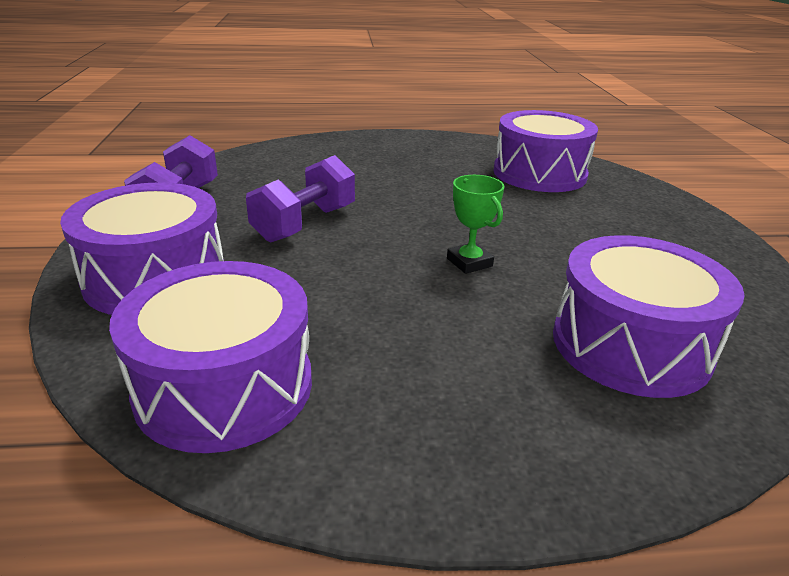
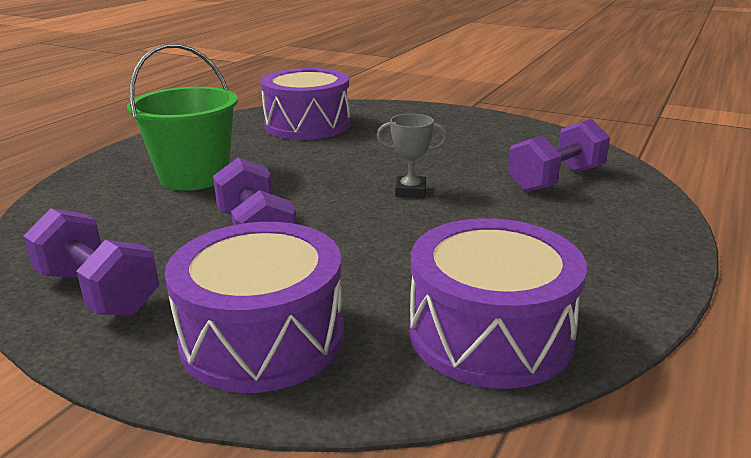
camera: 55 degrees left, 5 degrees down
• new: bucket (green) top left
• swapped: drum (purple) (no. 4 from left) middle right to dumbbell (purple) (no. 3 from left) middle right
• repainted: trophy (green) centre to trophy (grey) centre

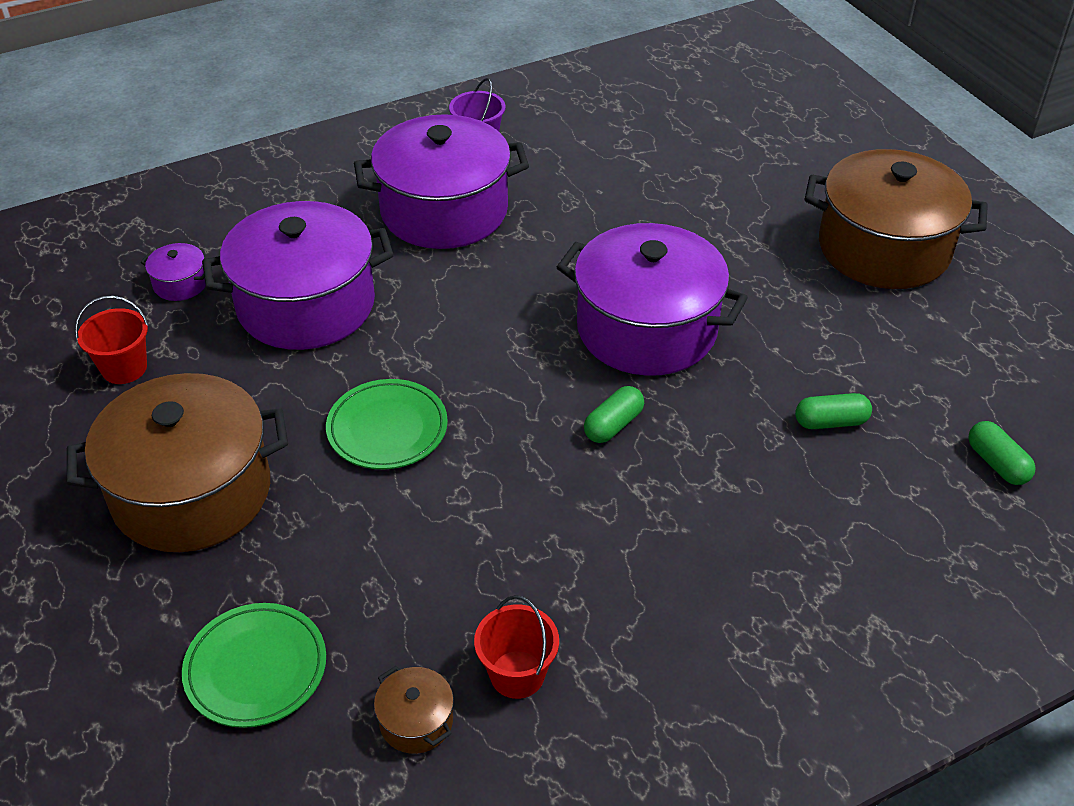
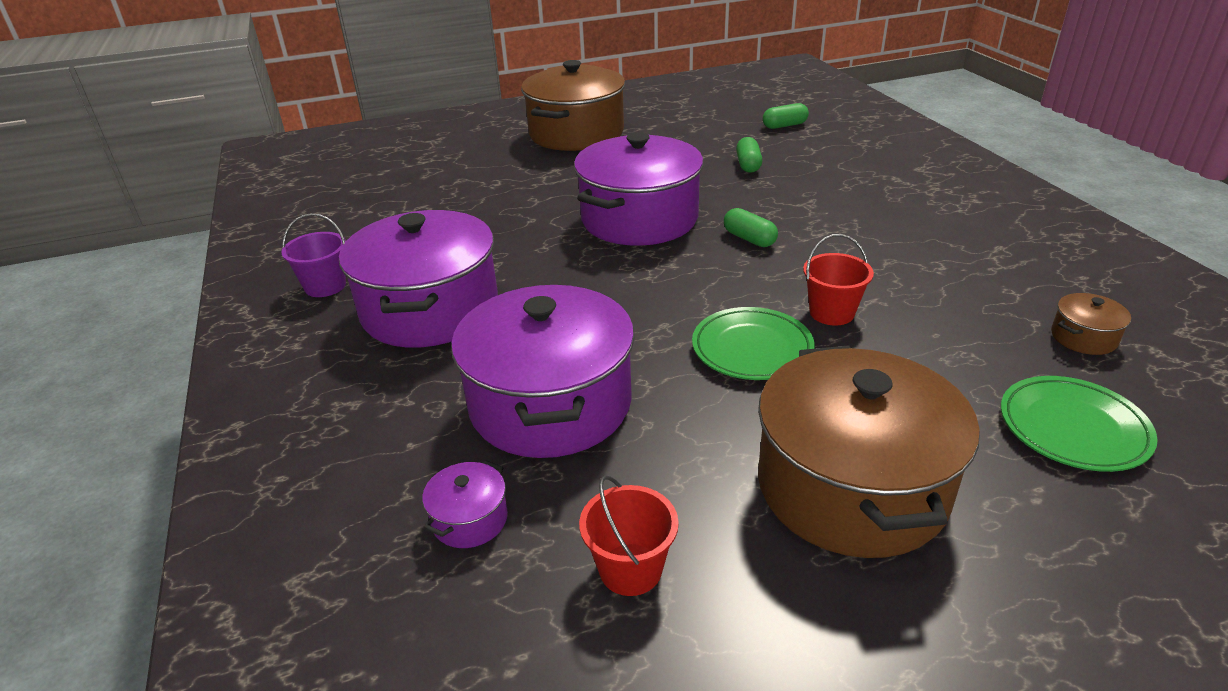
camera: 80 degrees left, 10 degrees down
• shifted: bucket (red) (no. 2 from left) bottom centre to middle right

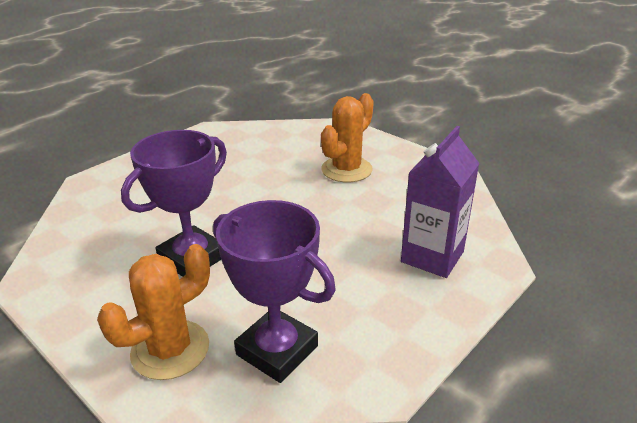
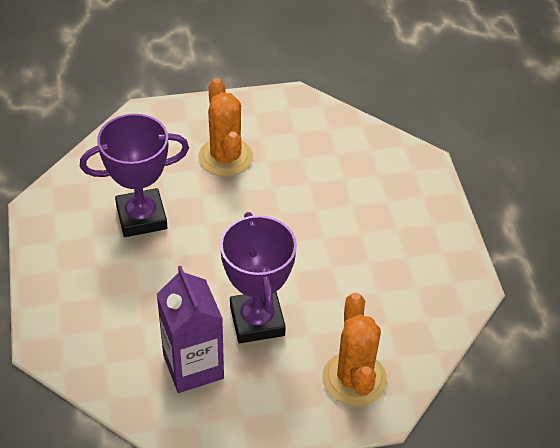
camera: 55 degrees left, 15 degrees up
• shifted: trophy (purple) (no. 2 from left in the first image) bottom centre to trophy (purple) (no. 1 from left) middle left
• shifted: carton (purple) middle right to bottom centre

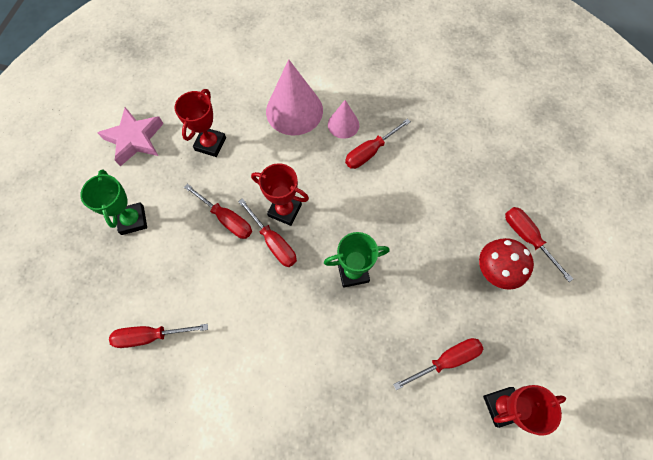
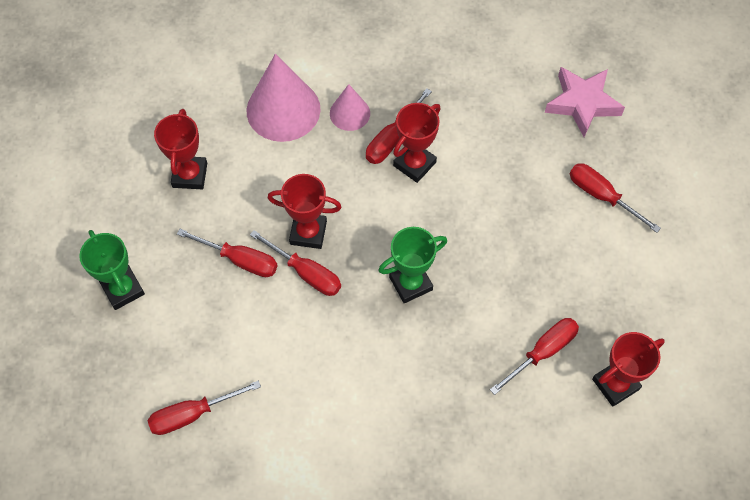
camera: 15 degrees left, 5 degrees down
• gone: mushroom (red) middle right
• new: trophy (red) (no. 3 from left) top centre
• shifted: star (pink) top left to top right

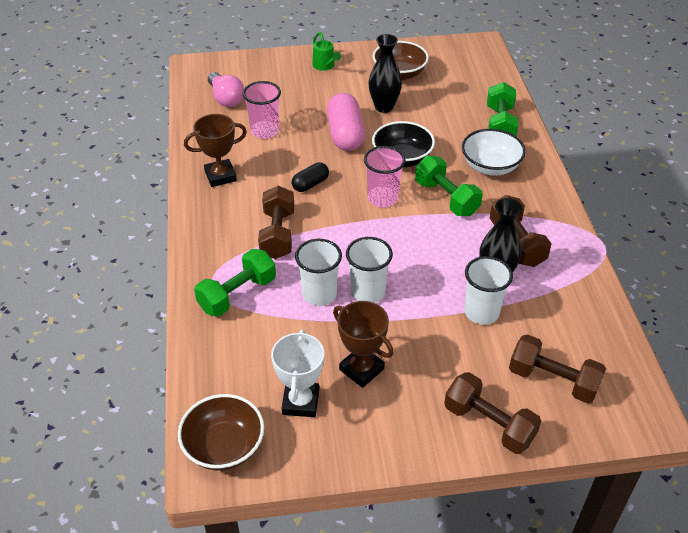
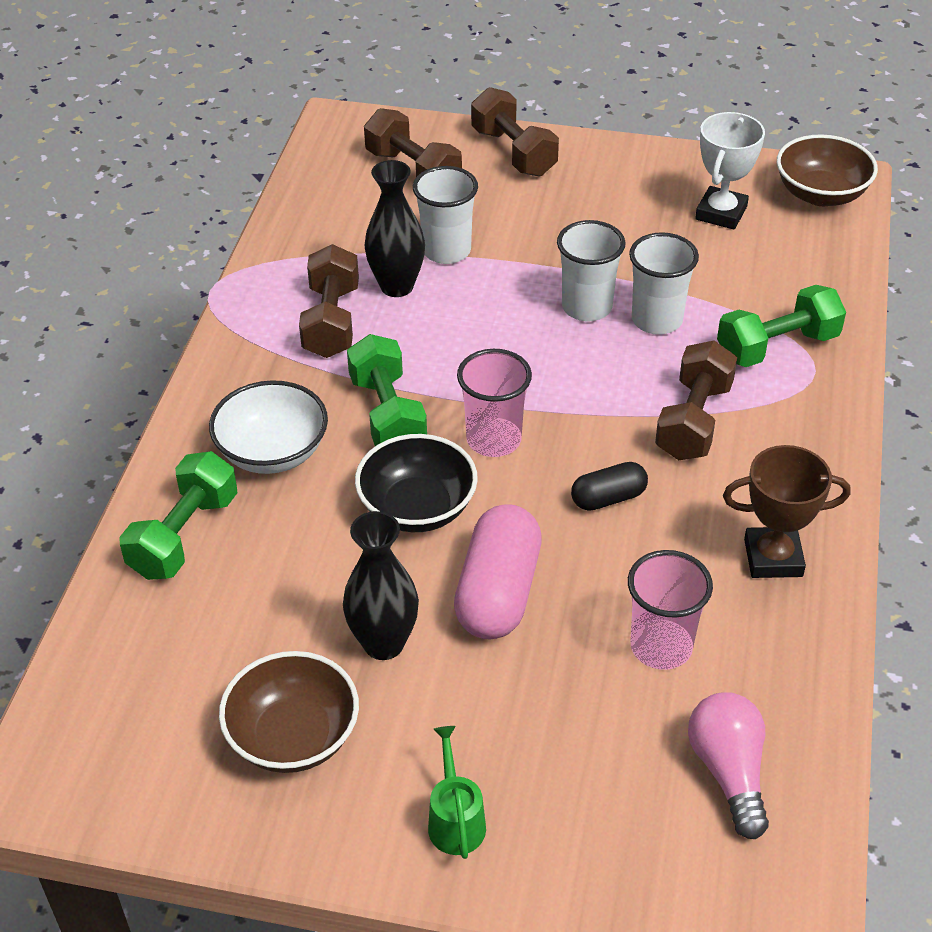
camera: 160 degrees left, 0 degrees up
• gone: trophy (brown) (no. 2 from left) centre

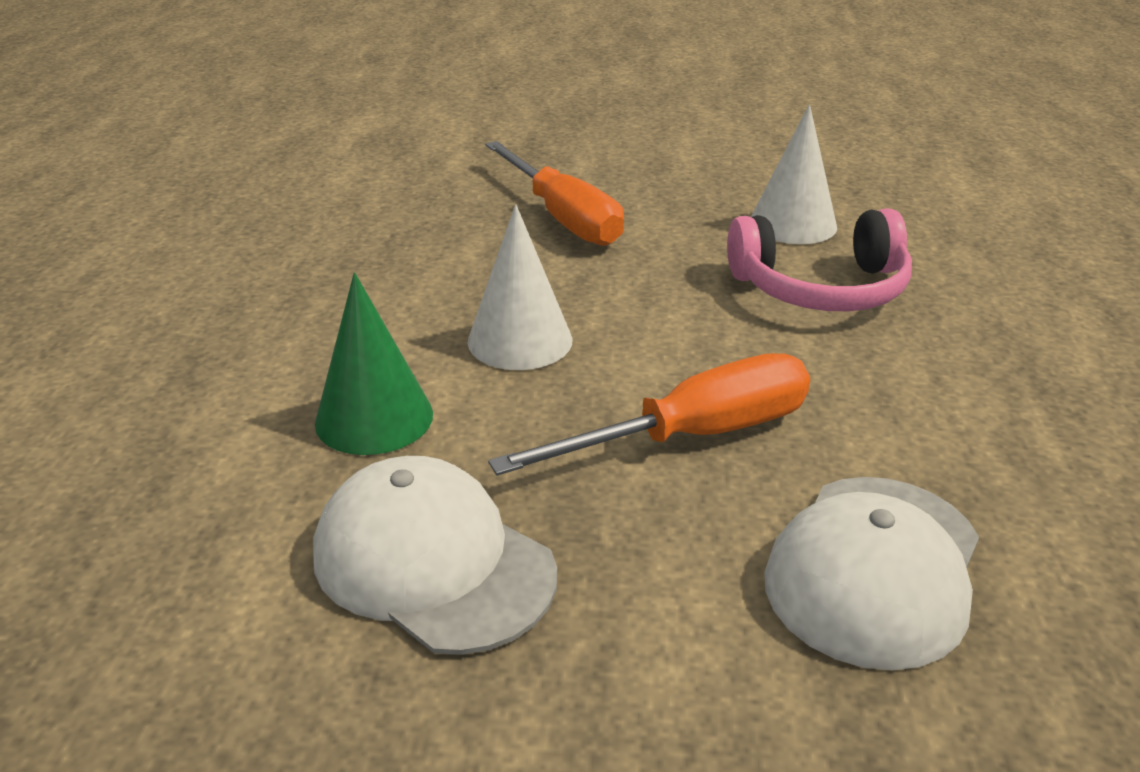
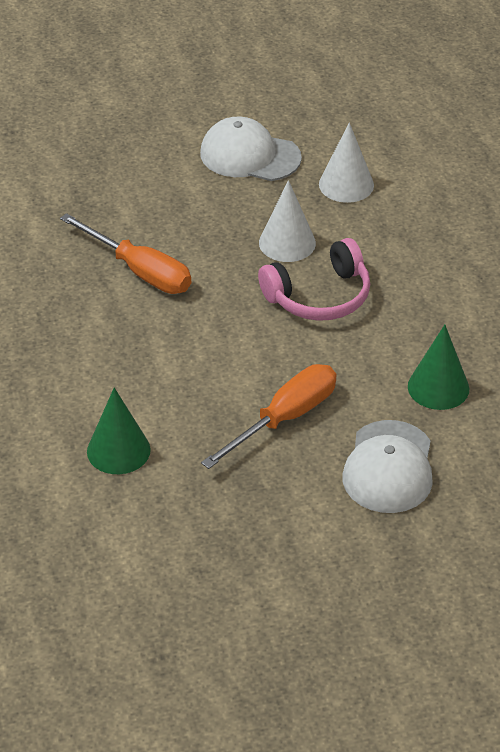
camera: 20 degrees left, 10 degrees up
• new: cone (green) (no. 2 from left) middle right
• shifted: cap (white) (no. 1 from left) bottom centre to top centre
• shifted: cone (white) (no. 1 from left in the first image) centre to cone (white) (no. 2 from left) top right

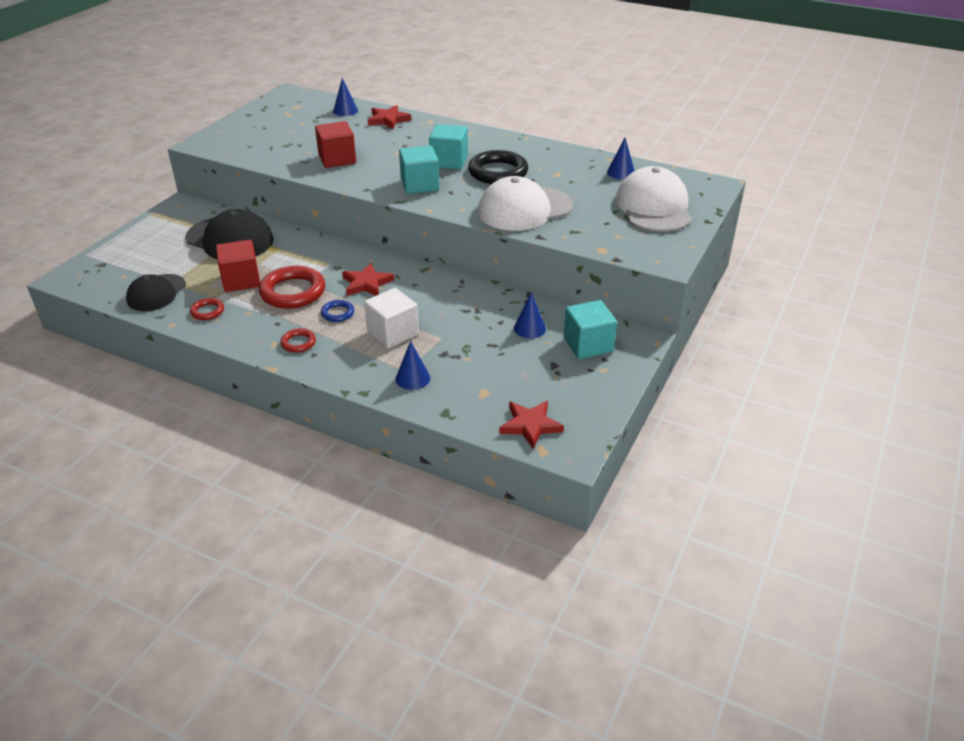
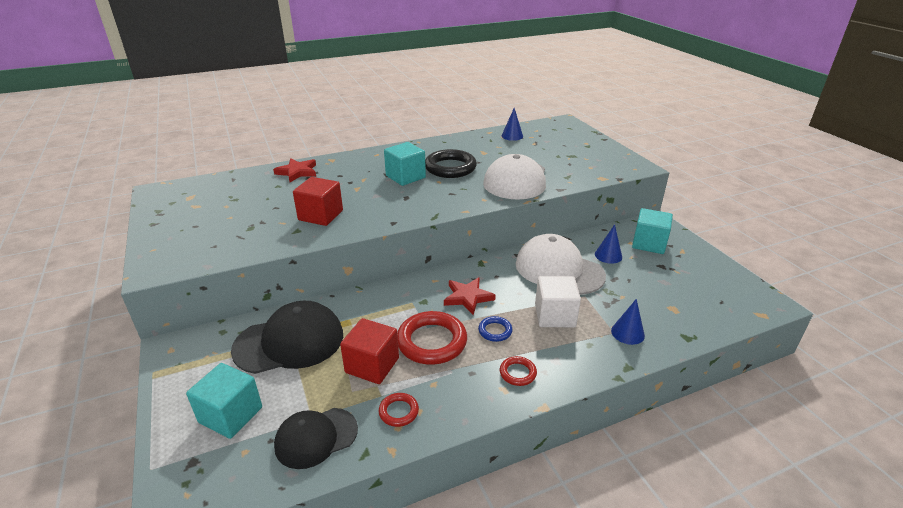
camera: 50 degrees left, 5 degrees down
• gone: cone (blue) (no. 1 from left) top centre
• gone: star (red) (no. 3 from left) centre
• shifted: cube (turquoise) (no. 1 from left) top centre to bottom left
• shifted: cap (white) (no. 2 from left) top right to centre
• rotated: cap (black) (no. 1 from left in the first image) middle left = bottom centre 90 degrees clockwise

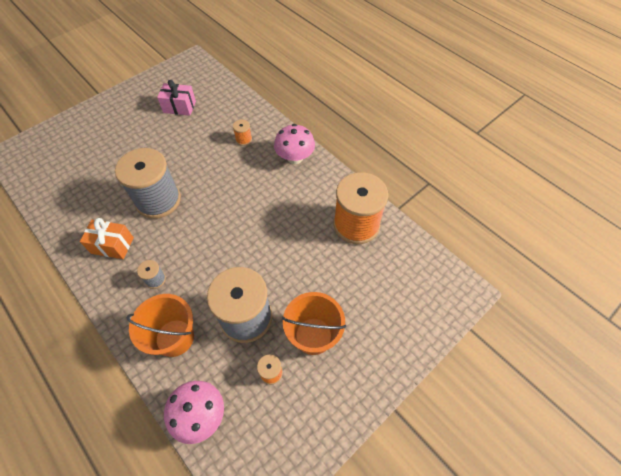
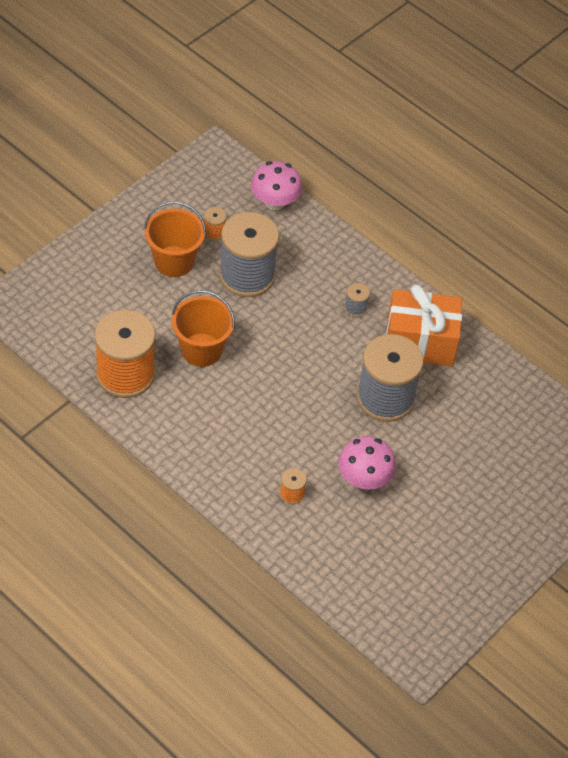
camera: 170 degrees right, 5 degrees down
• gone: gift (pink) top left
• shifted: bucket (orange) (no. 1 from left in the first image) bottom left to bucket (orange) (no. 2 from left) centre
• shifted: mushroom (pink) (no. 2 from left) top centre to centre
• scaled: gift (orange) middle left = middle right x1.66

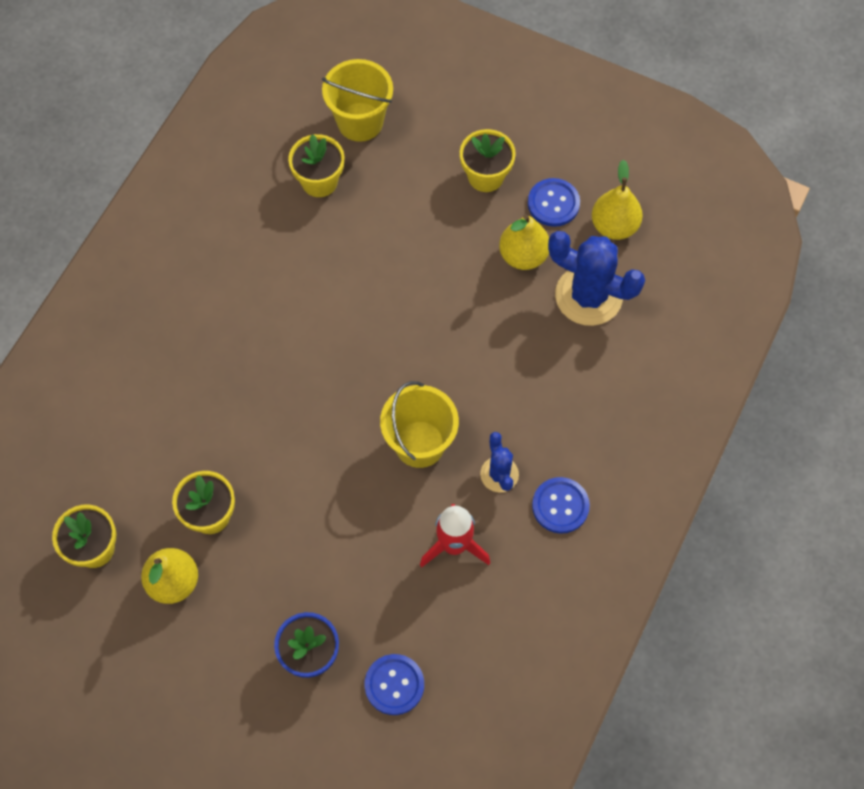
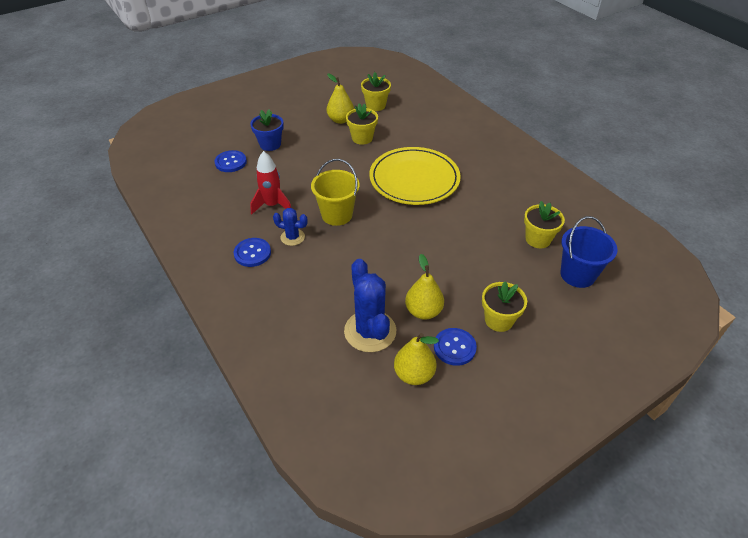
camera: 120 degrees right, 20 degrees down
• new: plate (yellow) top centre
• repainted: bucket (yellow) (no. 1 from left) top centre to bucket (blue) middle right
• rotated: cactus (blue) (no. 2 from left) middle right = centre 75 degrees counterclockwise

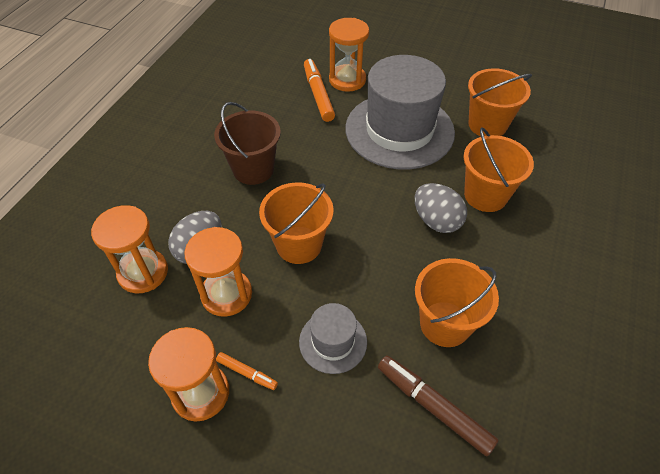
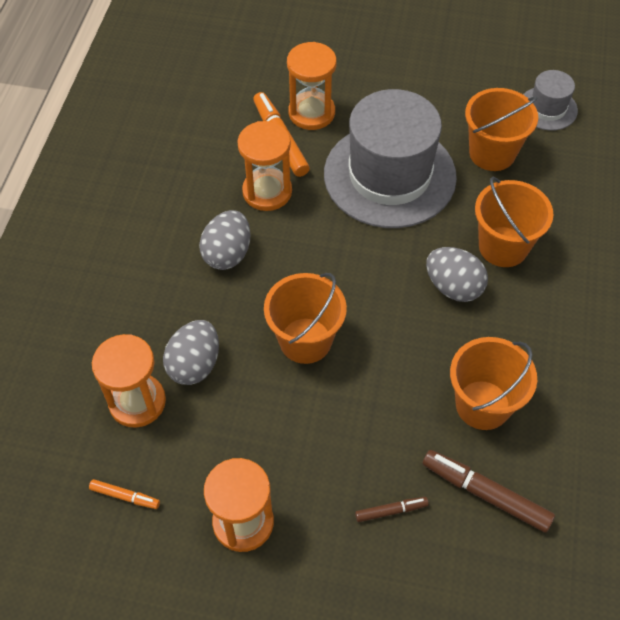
camera: 10 degrees left, 5 degrees up
• new: marker (brown) (no. 1 from left) bottom centre
• shifted: hourglass (orange) (no. 3 from left) middle left to top centre
• shifted: marker (orange) (no. 1 from left) bottom centre to bottom left
• shifted: hat (grey) (no. 1 from left in the first image) bottom centre to hat (grey) (no. 2 from left) top right
• swapped: bucket (brown) top centre to egg (grey) (no. 2 from left) centre

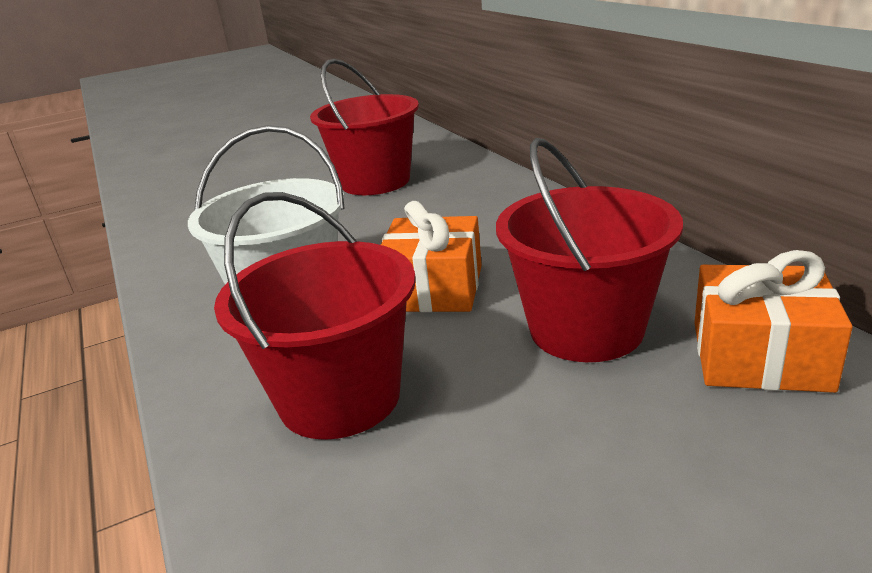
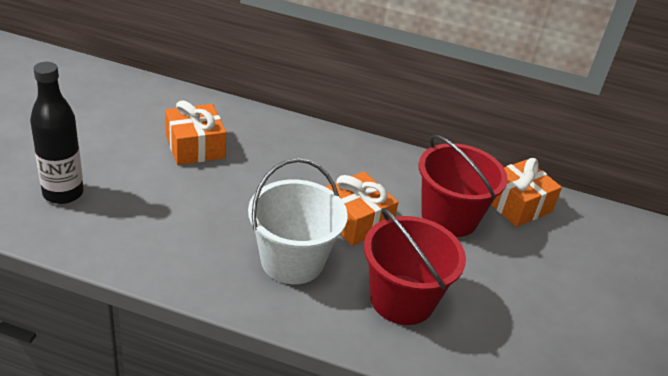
camera: 55 degrees left, 10 degrees up
• new: bottle (black) middle left
• swapped: bucket (red) (no. 2 from left) top centre to gift (orange) (no. 1 from left) middle left

